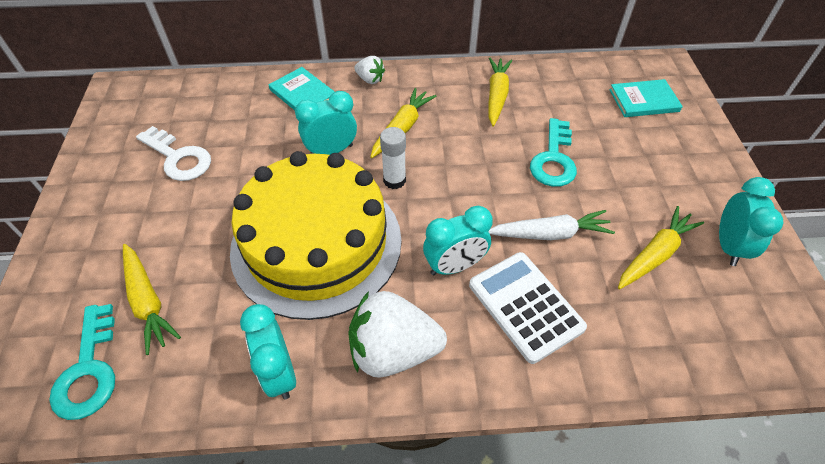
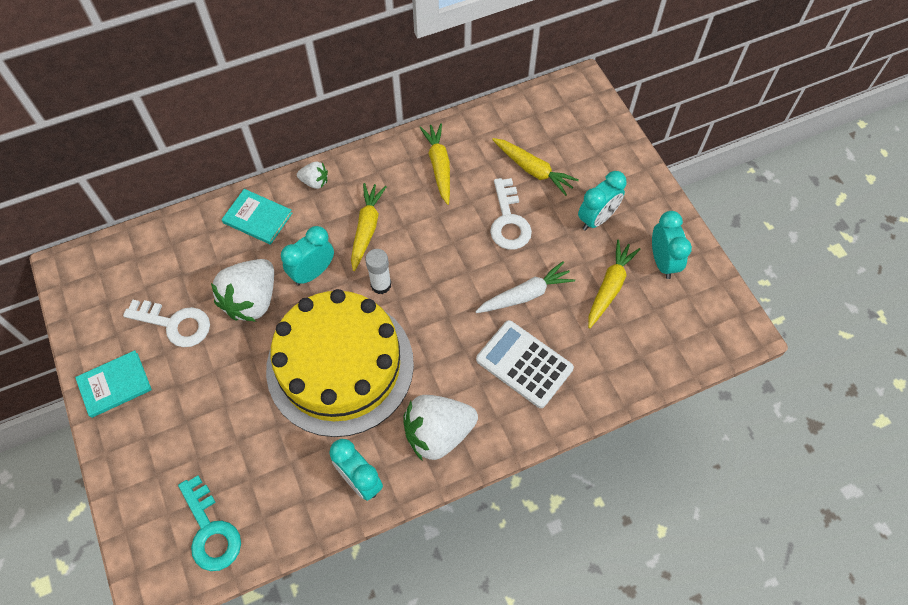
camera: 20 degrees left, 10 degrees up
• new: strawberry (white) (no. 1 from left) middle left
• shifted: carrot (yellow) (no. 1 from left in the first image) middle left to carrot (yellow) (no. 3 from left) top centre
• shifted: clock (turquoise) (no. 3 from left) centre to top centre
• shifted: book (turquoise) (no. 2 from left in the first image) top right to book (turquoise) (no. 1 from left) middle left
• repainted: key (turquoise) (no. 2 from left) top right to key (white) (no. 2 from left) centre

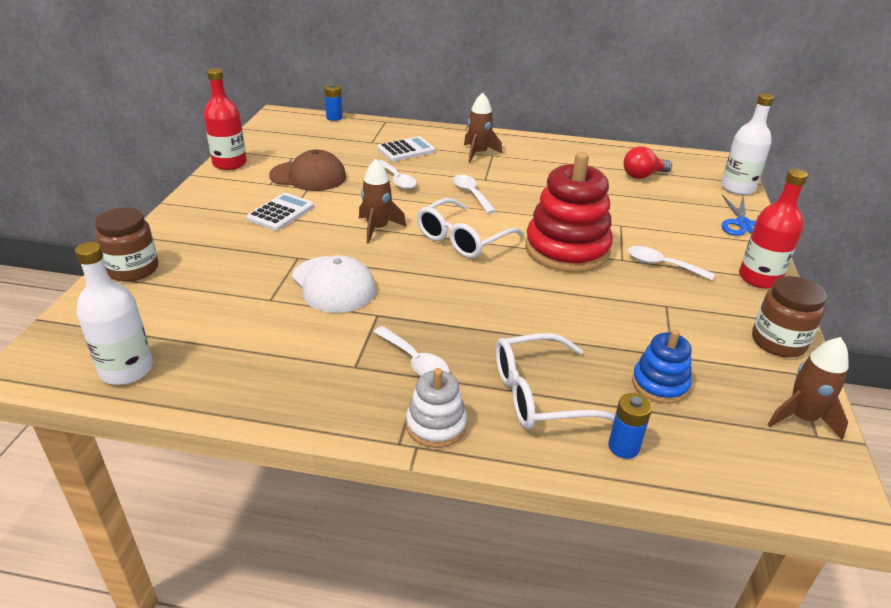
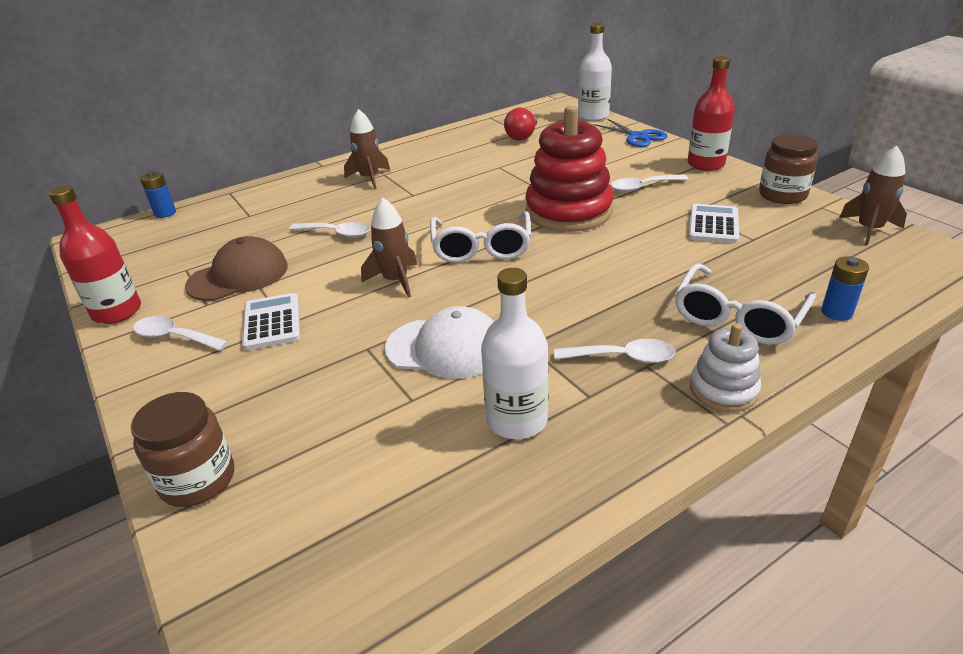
camera: 40 degrees left, 0 degrees up
• gone: stacking toy (blue) middle right
• shifted: bottle (white) (no. 1 from left) middle left to centre
• shifted: calculator (white) (no. 2 from left) top centre to middle right
• shifted: spoon (white) (no. 3 from left in the first image) top centre to spoon (white) (no. 1 from left) middle left

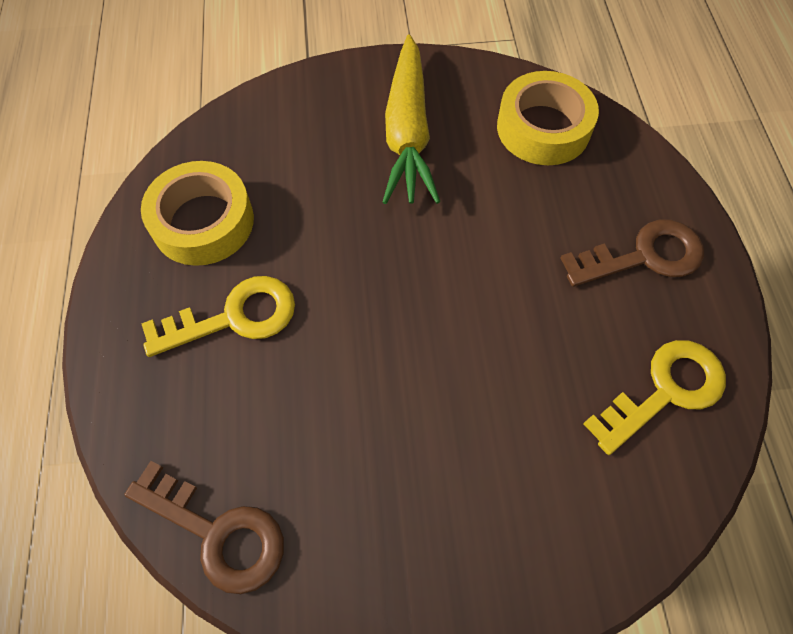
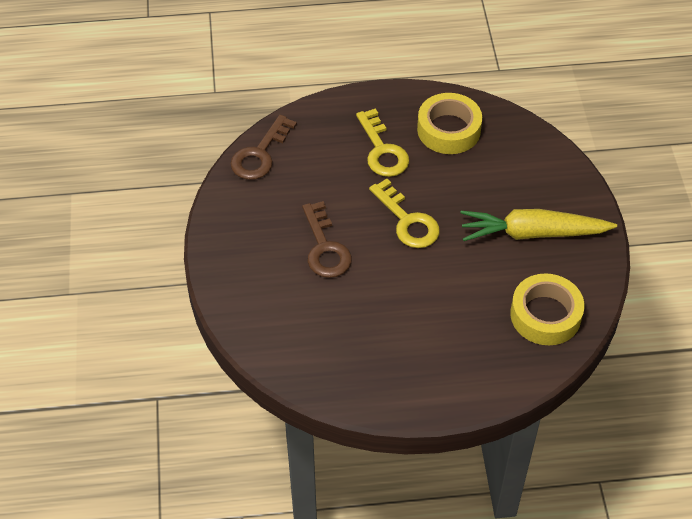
camera: 90 degrees right, 10 degrees down
• shifted: key (brown) (no. 2 from left) middle right to centre
• shifted: key (yellow) (no. 2 from left) middle right to centre

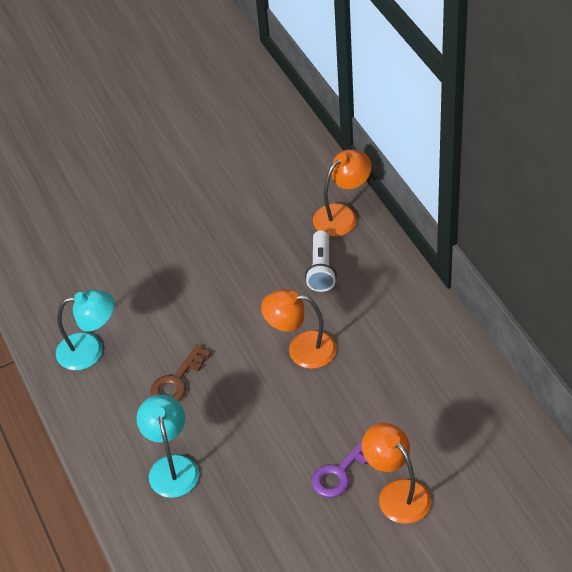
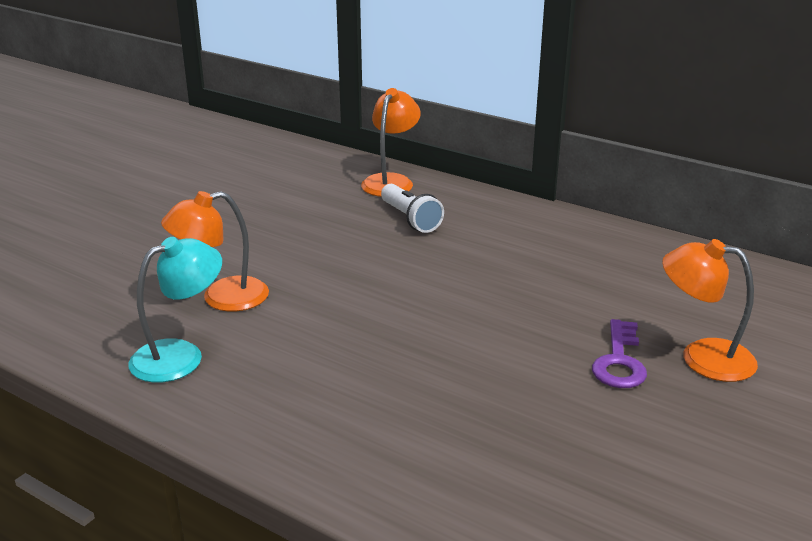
camera: 35 degrees left, 20 degrees down
• gone: lamp (turquoise) (no. 2 from left) bottom left
• gone: key (brown) middle left
• shifted: lamp (orange) (no. 1 from left) centre to middle left

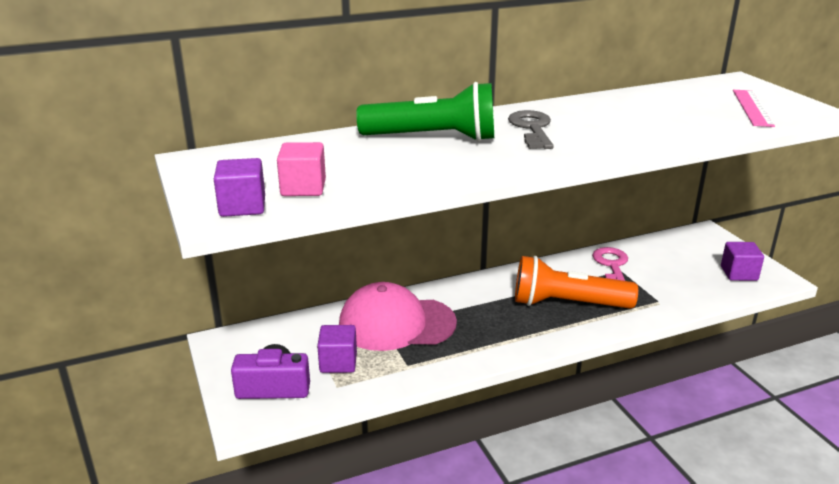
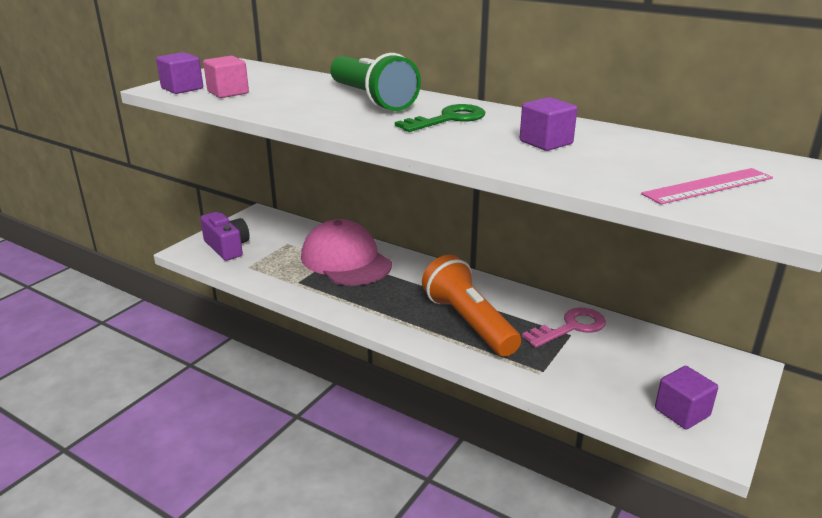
camera: 55 degrees right, 0 degrees up
• shifted: cube (purple) (no. 2 from left) bottom centre to top right
• repainted: key (grey) top centre to key (green) top centre

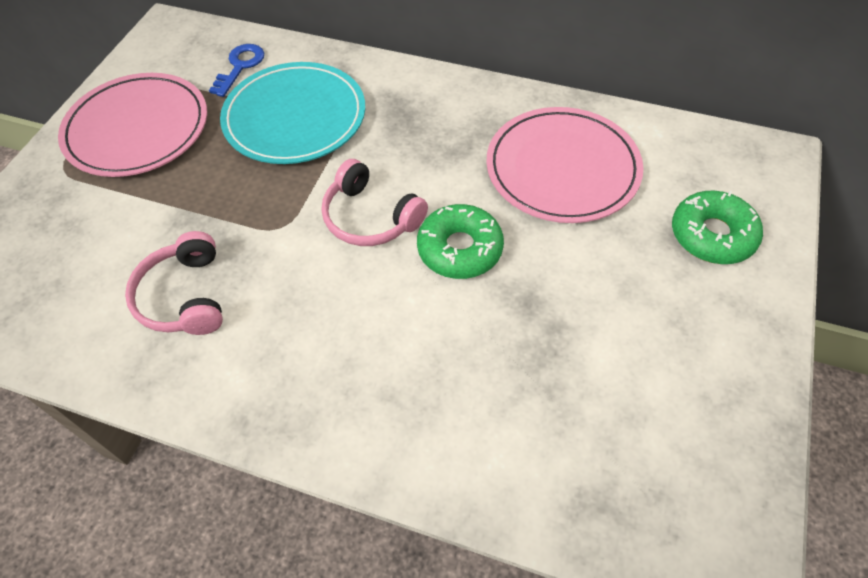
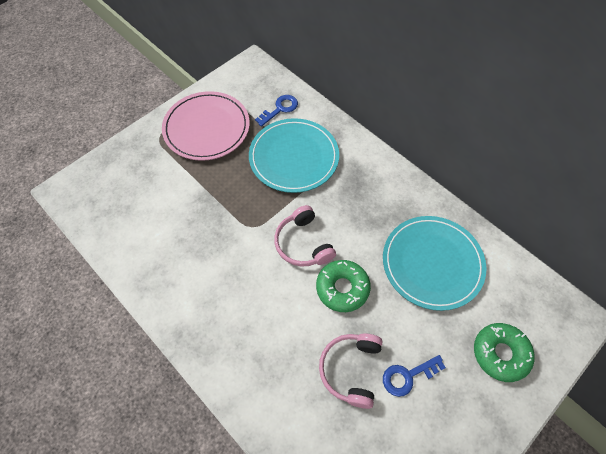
camera: 25 degrees right, 5 degrees up
• new: key (blue) (no. 2 from left) bottom right
• shifted: headphones (pink) (no. 1 from left in the first image) middle left to headphones (pink) (no. 2 from left) bottom centre
• repainted: plate (pink) (no. 2 from left) top centre to plate (turquoise) (no. 2 from left) middle right

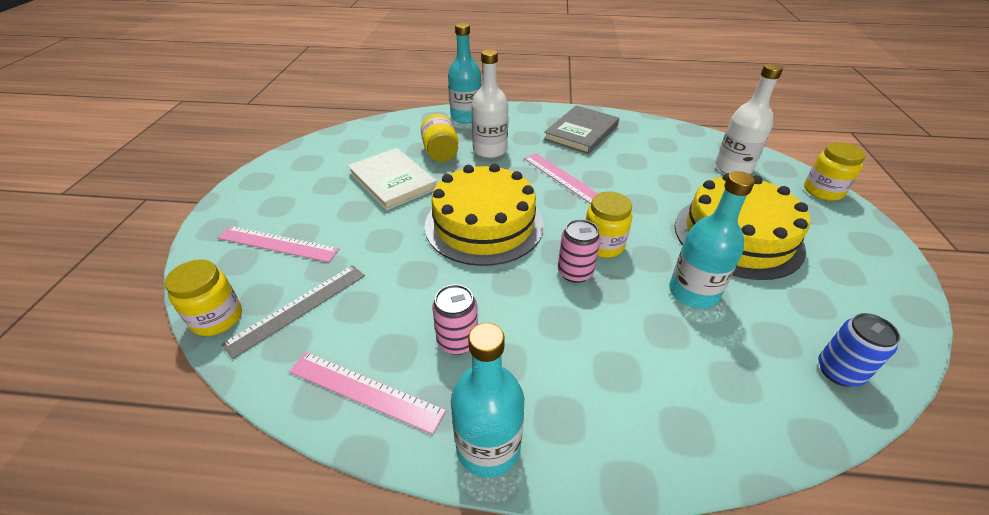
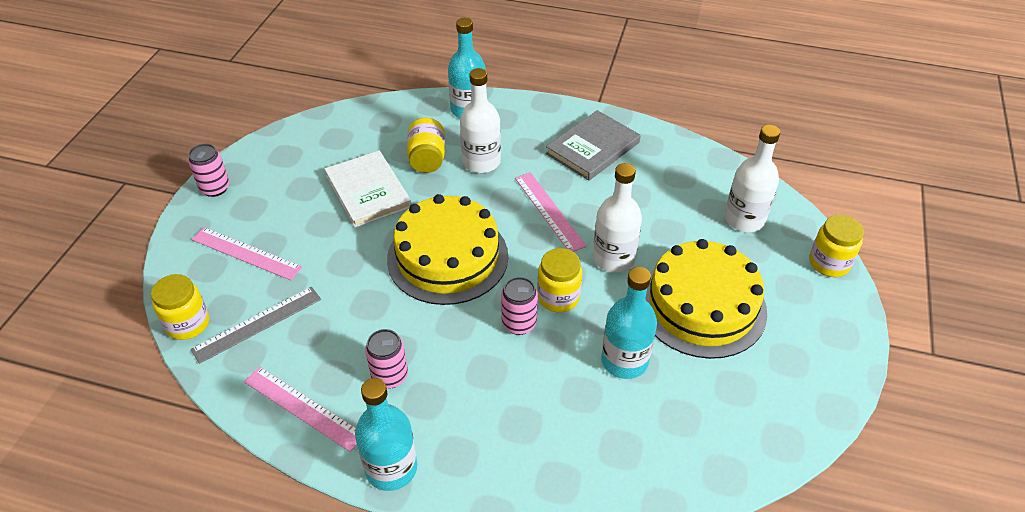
camera: 10 degrees right, 5 degrees up
• gone: can (blue) bottom right
• new: can (pink) (no. 1 from left) top left
• new: bottle (white) (no. 2 from left) centre

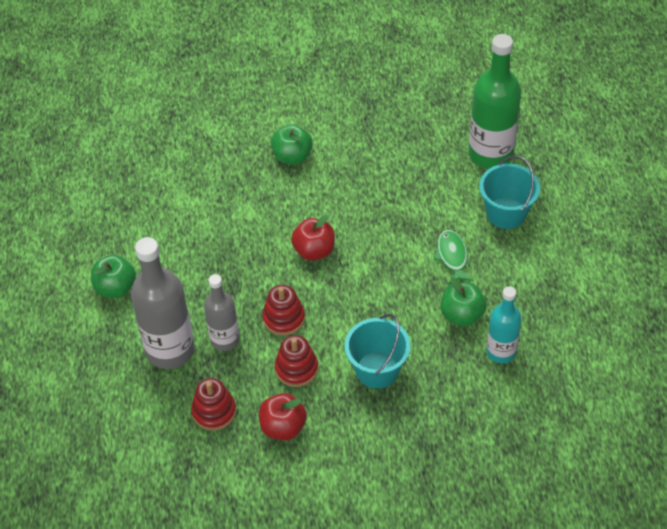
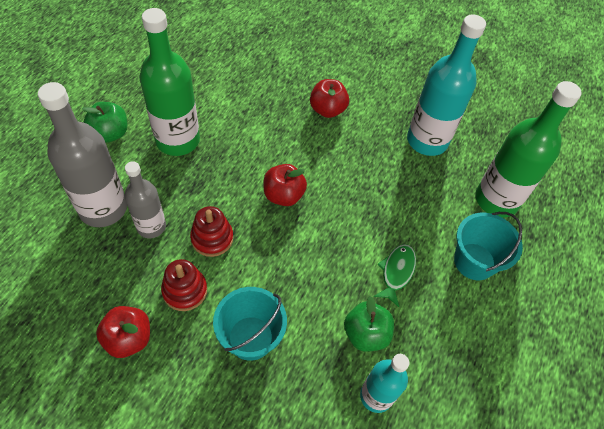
camera: 25 degrees right, 5 degrees up
• gone: stacking toy (red) (no. 1 from left) bottom left
• new: bottle (green) (no. 1 from left) top left
• new: bottle (turquoise) (no. 2 from left) top right
• repainted: apple (green) (no. 2 from left) top centre to apple (red) (no. 3 from left) top centre

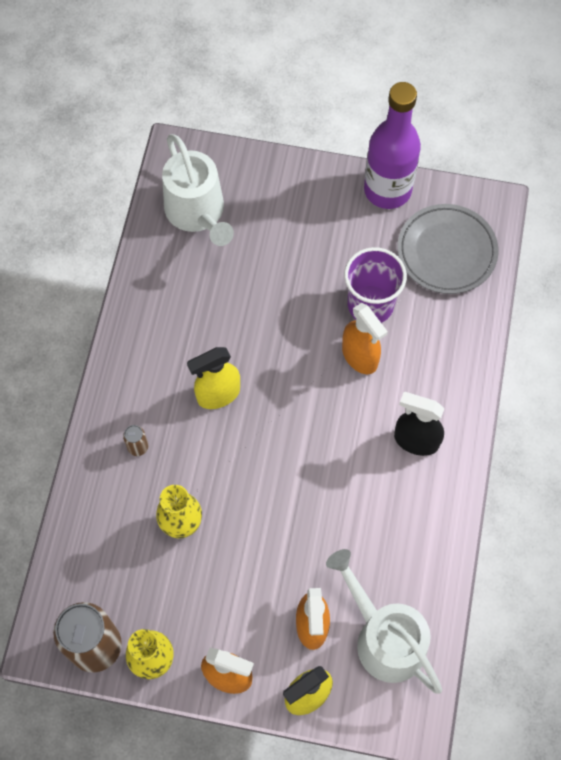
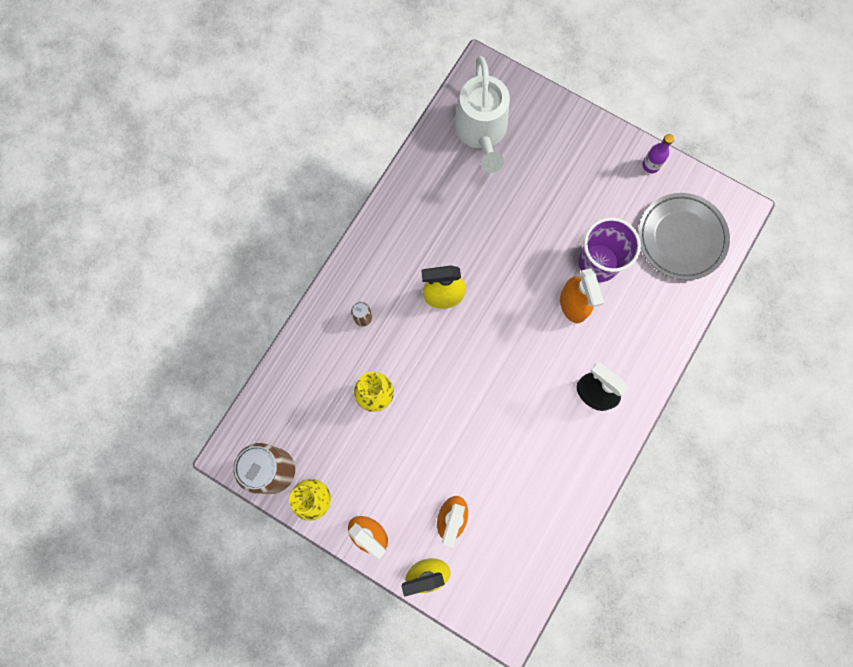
camera: 20 degrees right, 10 degrees up
• gone: watering can (white) (no. 2 from left) bottom right
• scaled: bottle (purple) top right = top right x0.42

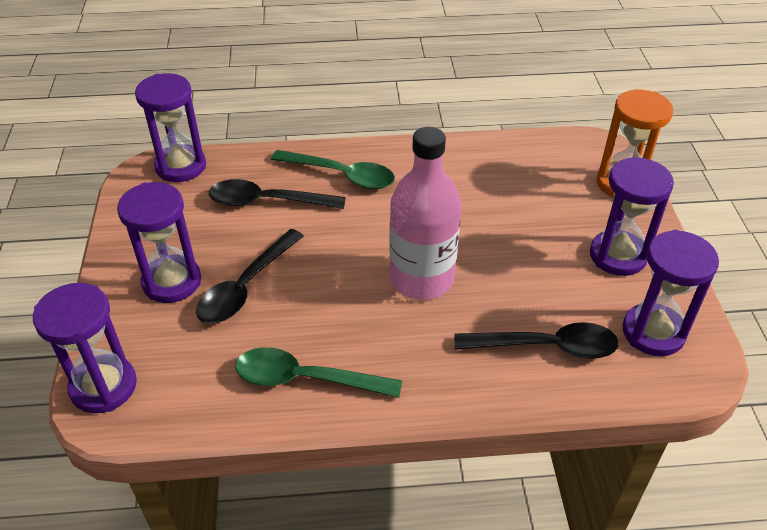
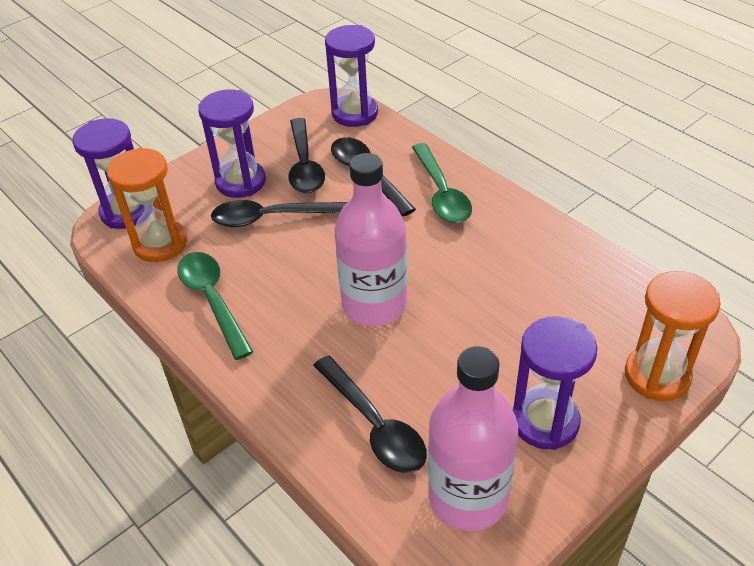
camera: 55 degrees right, 0 degrees up
• new: hourglass (orange) (no. 1 from left) middle left
• new: spoon (black) (no. 2 from left) top centre
• swapped: hourglass (purple) (no. 5 from left) middle right to bottle (pink) (no. 2 from left) bottom centre

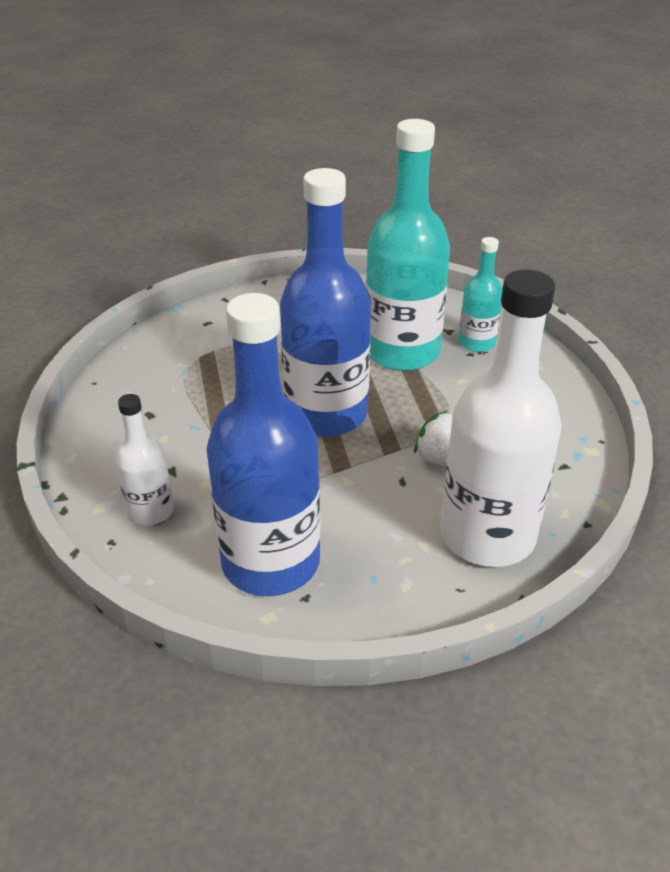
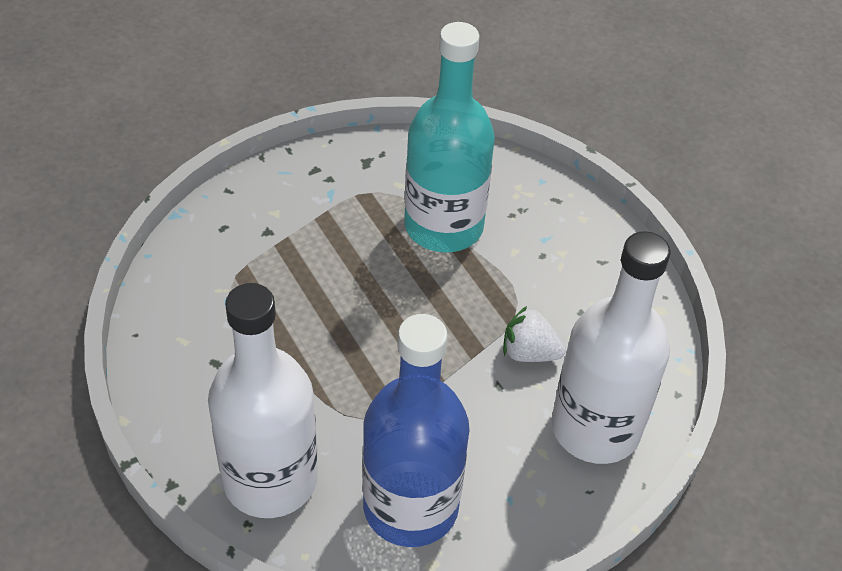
camera: 20 degrees left, 10 degrees up
• gone: bottle (blue) (no. 2 from left) centre
• gone: bottle (turquoise) (no. 2 from left) middle right
• scaled: bottle (white) (no. 1 from left) middle left = bottom left x1.99

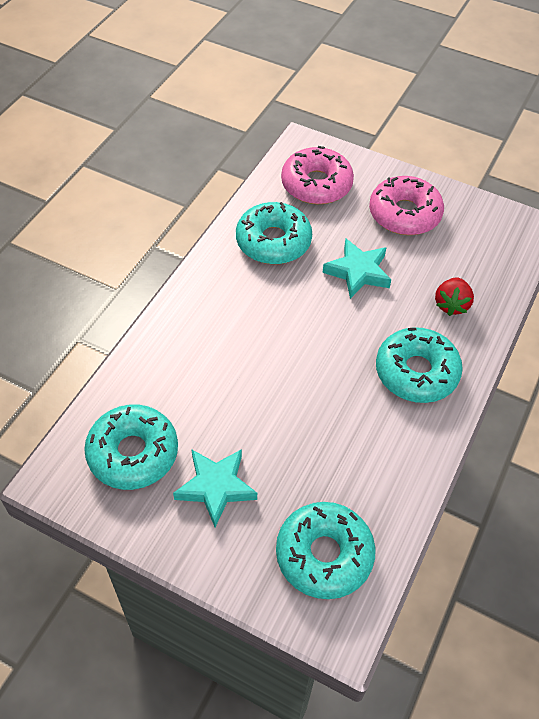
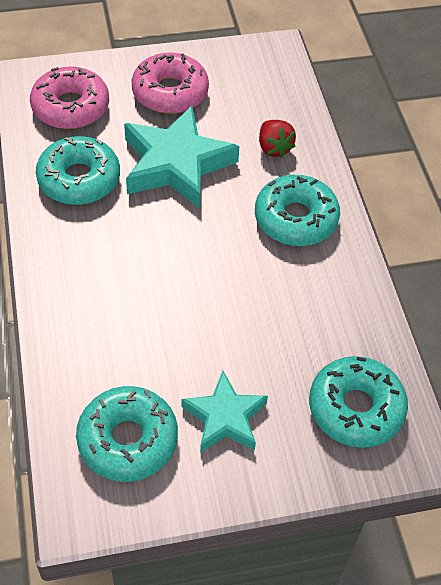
camera: 40 degrees left, 0 degrees up
• scaled: star (turquoise) (no. 2 from left in the first image) centre = top centre x1.65

